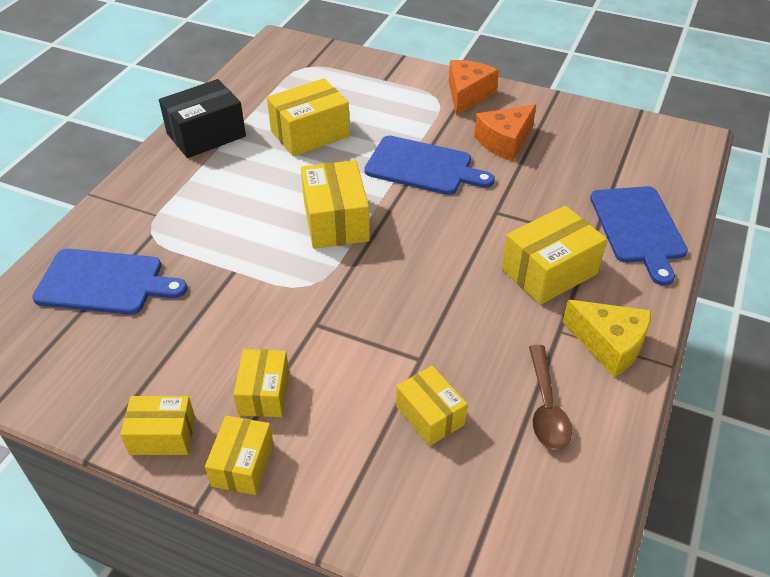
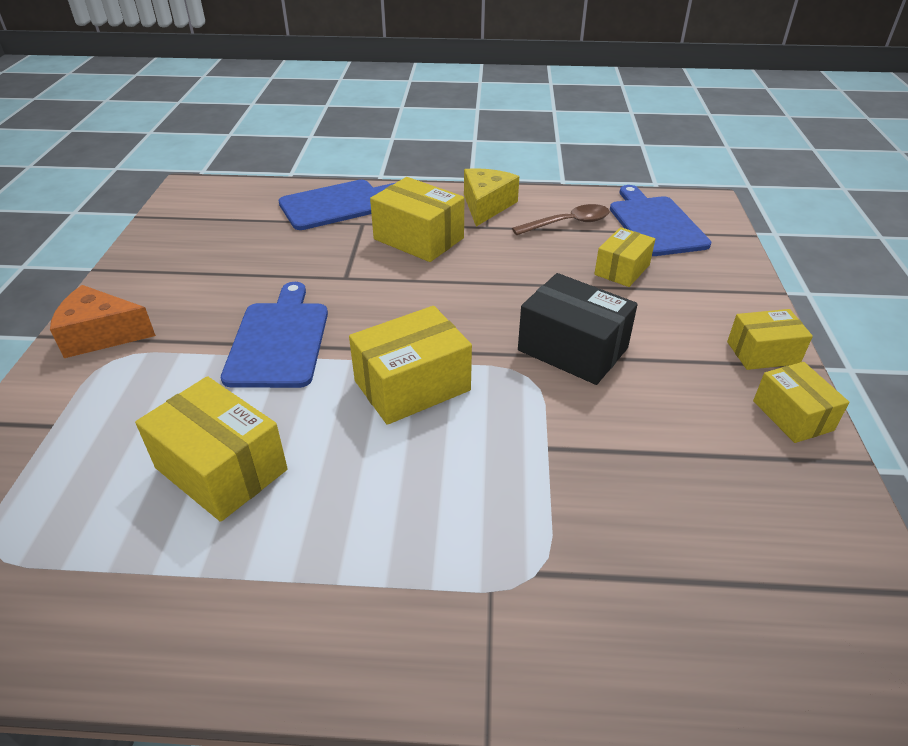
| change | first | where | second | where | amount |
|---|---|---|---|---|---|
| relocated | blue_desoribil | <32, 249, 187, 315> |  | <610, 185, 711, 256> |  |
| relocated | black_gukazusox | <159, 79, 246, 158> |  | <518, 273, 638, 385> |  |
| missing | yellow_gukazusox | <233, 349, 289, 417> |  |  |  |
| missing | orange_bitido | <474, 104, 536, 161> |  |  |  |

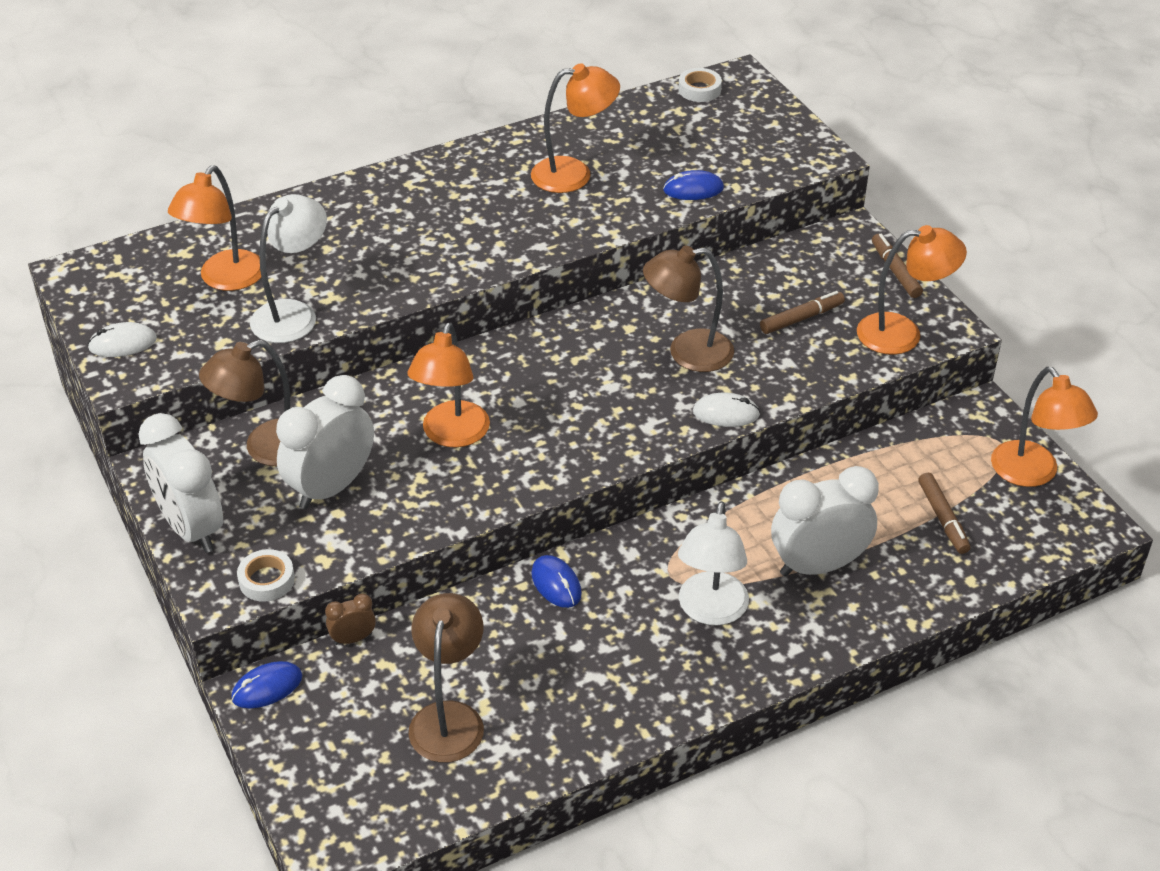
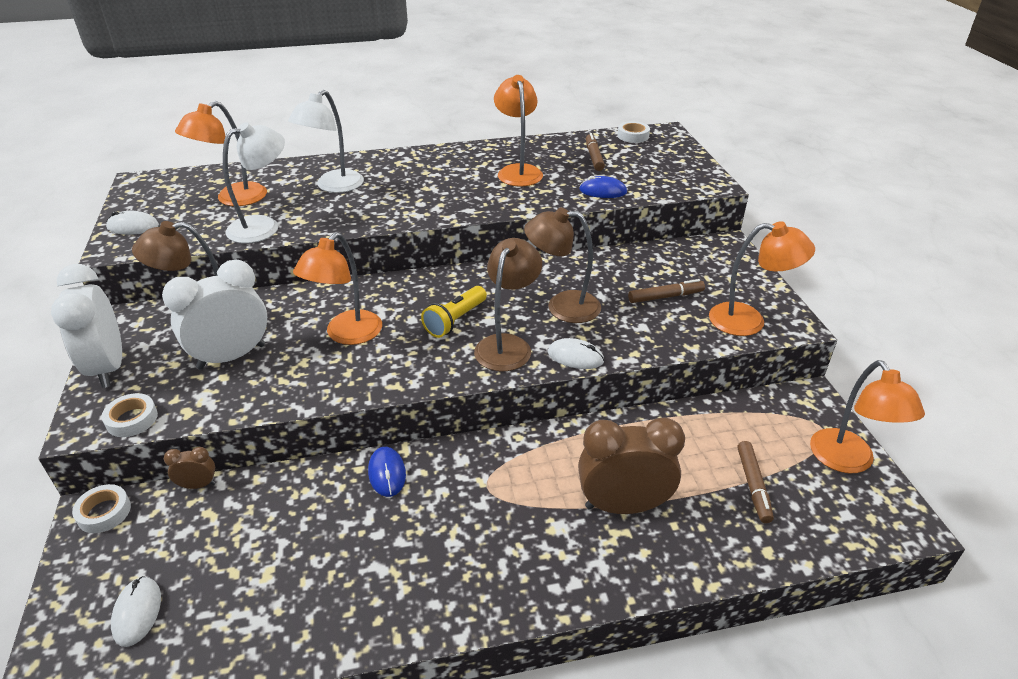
| change | first | where | second | where | amount |
|---|---|---|---|---|---|
| exchanged | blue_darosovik | <231, 661, 302, 708> | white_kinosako | <72, 484, 131, 533> |  |
| relocated | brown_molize | <409, 593, 484, 763> |  | <474, 238, 542, 371> |  |
| spun | orange_molize | <531, 63, 620, 193> |  | <494, 75, 543, 186> | 105 degrees counterclockwise |
| relocated | white_molize | <678, 501, 749, 625> |  | <288, 90, 364, 193> |  |
| colour | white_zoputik | <771, 466, 879, 577> | brown_zoputik | <578, 417, 685, 514> |  |
| relocated | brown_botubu | <872, 234, 923, 298> |  | <586, 133, 605, 171> |  |
| appeared |  |  | white_darosovik | <111, 576, 161, 647> |  |
| appeared |  |  | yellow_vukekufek | <421, 286, 487, 338> |  |

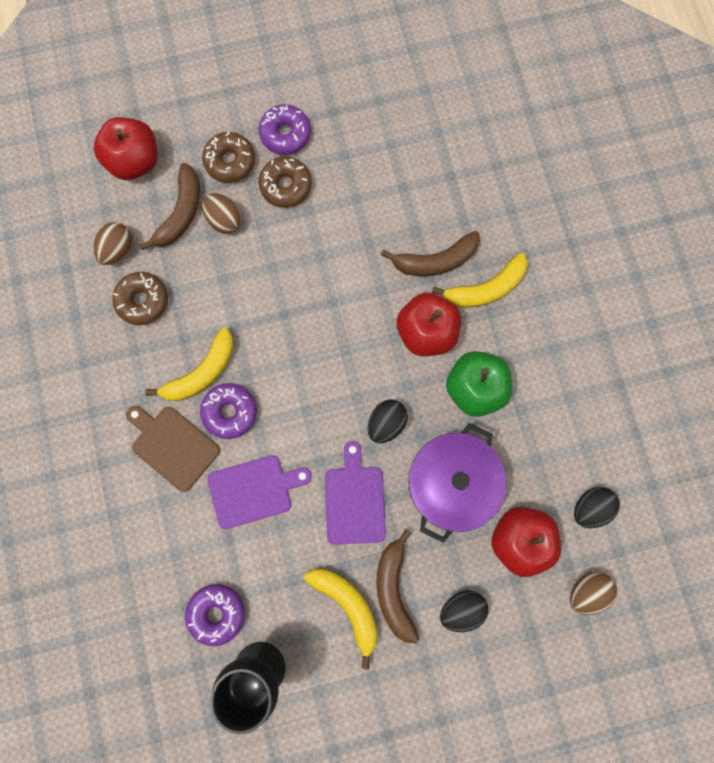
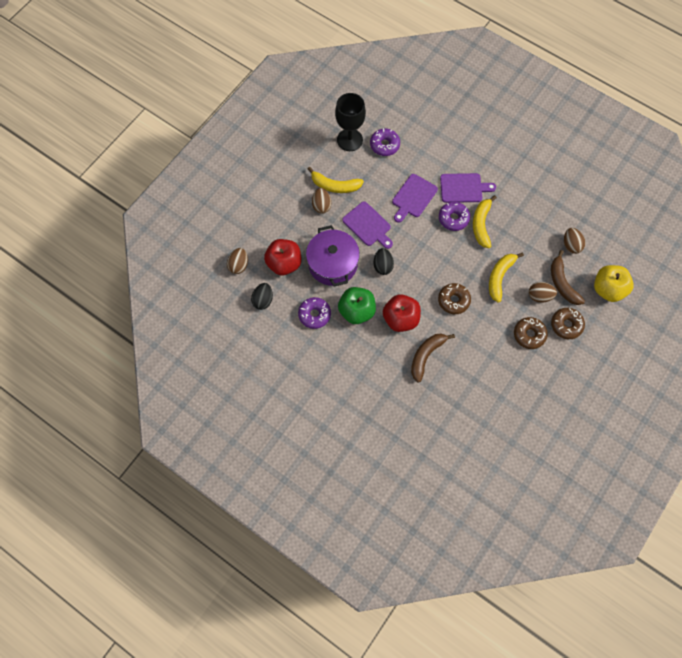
| change | first | where | second | where | amount |
|---|---|---|---|---|---|
| colour | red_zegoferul | <94, 117, 157, 180> | yellow_zegoferul | <594, 265, 634, 302> |  |
| relocated | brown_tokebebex | <112, 272, 168, 325> |  | <438, 283, 471, 314> |  |
| colour | brown_desoribil | <126, 406, 220, 492> | purple_desoribil | <440, 173, 496, 203> |  |
| relocated | purple_tokebebex | <259, 104, 311, 155> |  | <298, 297, 331, 329> |  |
| exchanged | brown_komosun | <376, 529, 419, 643> | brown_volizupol | <312, 188, 332, 214> |  |
| relocated | yellow_komosun | <432, 253, 528, 308> |  | <489, 252, 524, 303> |  |
| missing | black_volizupol | <440, 591, 488, 632> |  |  |  |

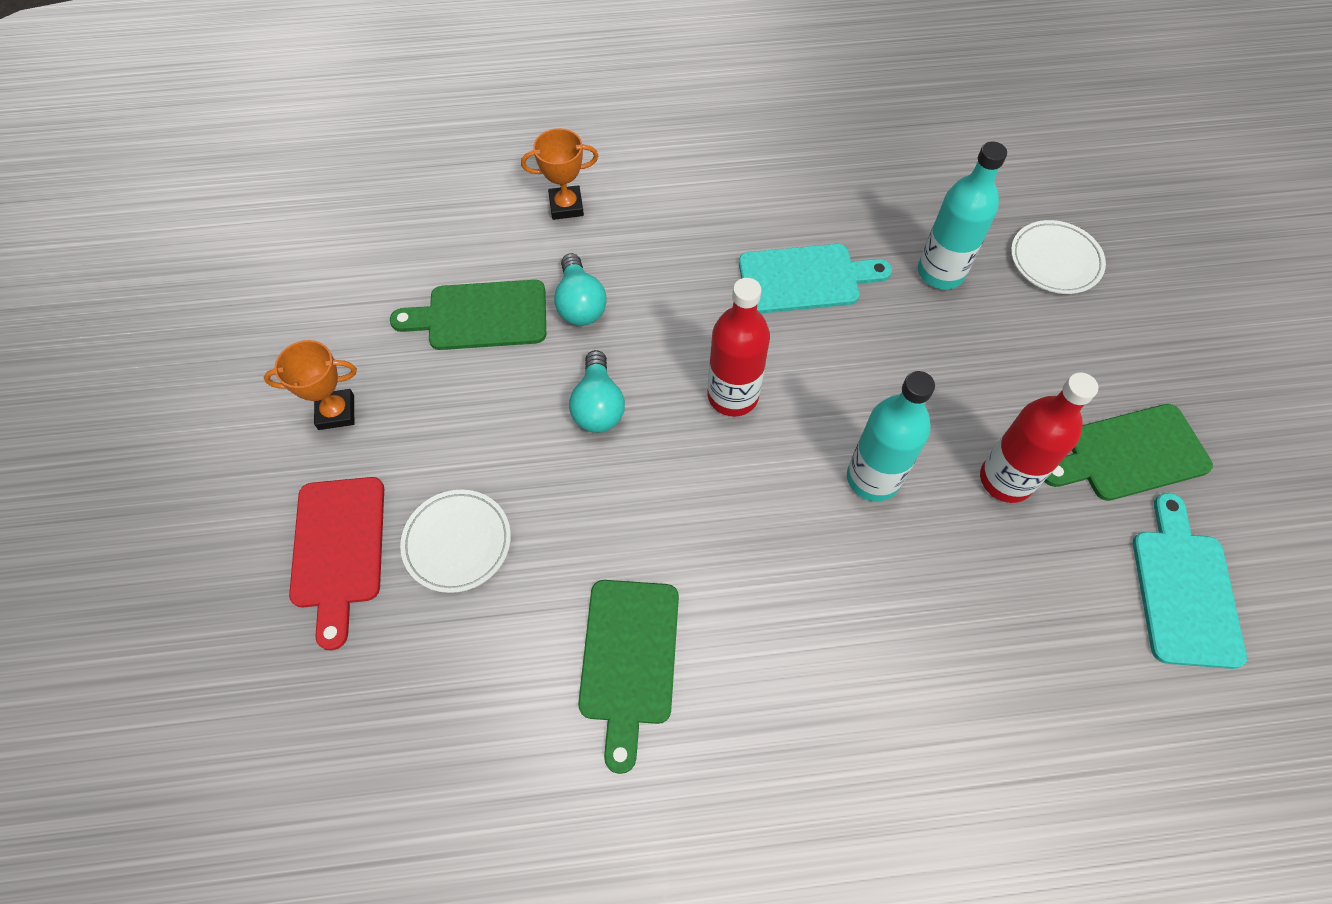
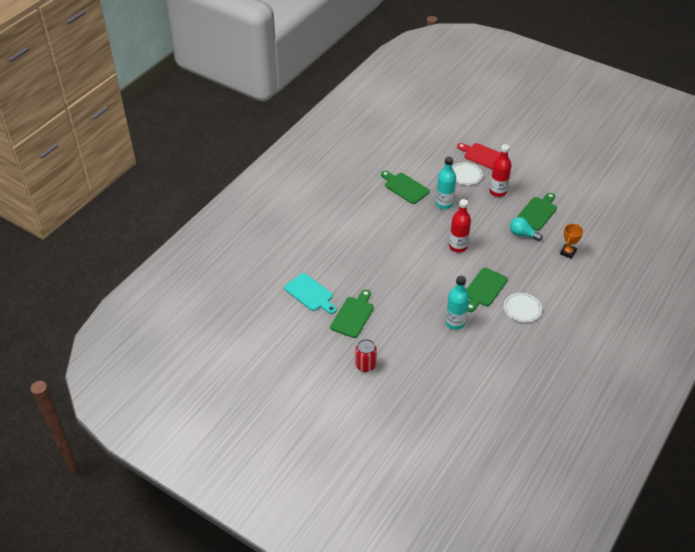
| change | first | where | second | where | amount |
|---|---|---|---|---|---|
| missing | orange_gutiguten | <264, 340, 357, 430> |  |  |  |
| missing | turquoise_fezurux | <569, 350, 625, 433> |  |  |  |
| colour | turquoise_desoribil | <739, 244, 892, 313> | green_desoribil | <466, 268, 508, 312> |  |
| relocated | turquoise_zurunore | <847, 371, 935, 501> |  | <436, 157, 456, 209> |  |
| relocated | red_zurunore | <980, 373, 1098, 503> |  | <490, 144, 512, 197> |  |
| relocated | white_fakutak | <1011, 220, 1106, 294> |  | <504, 293, 542, 322> |  |
| appeared |  |  | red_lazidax | <356, 339, 377, 372> |  |

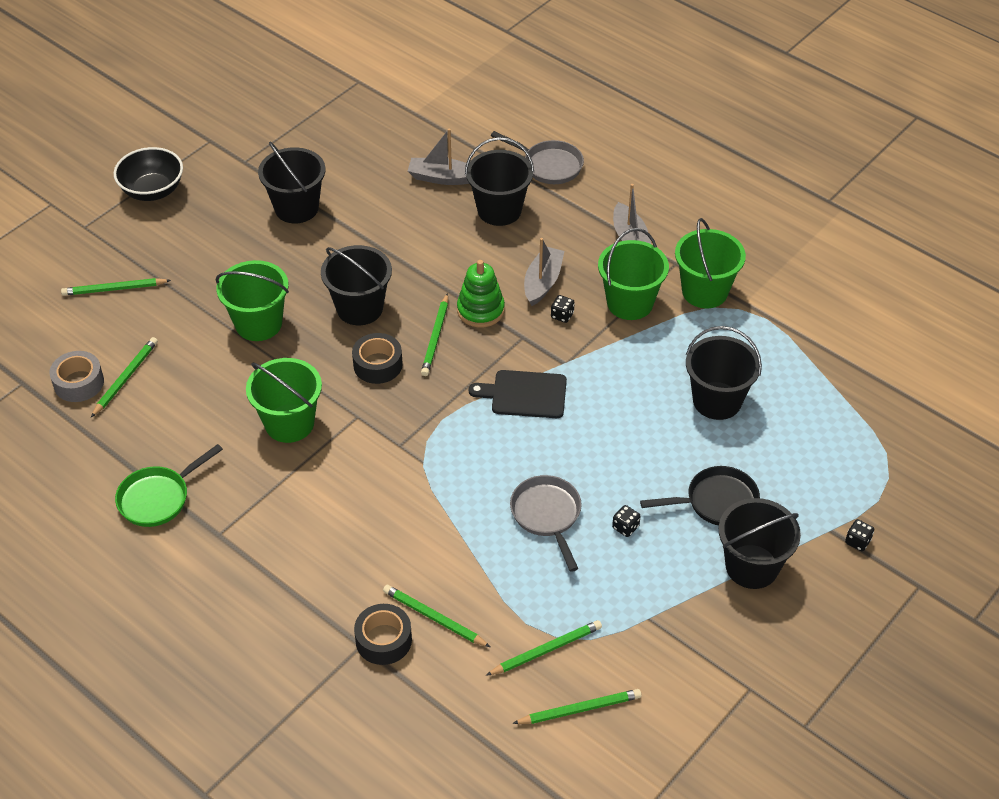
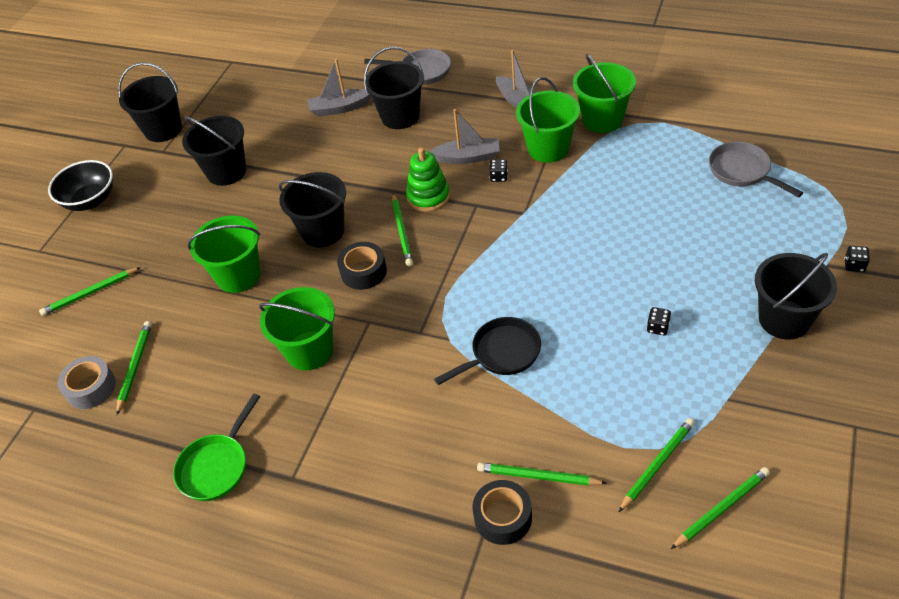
| change | first | where | second | where | amount |
|---|---|---|---|---|---|
| missing | black_desoribil | <469, 370, 567, 418> |  |  |  |
| relocated | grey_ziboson | <510, 475, 582, 572> |  | <709, 142, 803, 197> |  |
| spun | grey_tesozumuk | <524, 238, 564, 306> |  | <429, 109, 500, 164> | 90 degrees clockwise |
| relocated | black_ziboson | <640, 466, 760, 525> |  | <434, 317, 541, 385> |  |
| relocated | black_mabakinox | <686, 326, 762, 420> |  | <118, 63, 182, 142> |  |

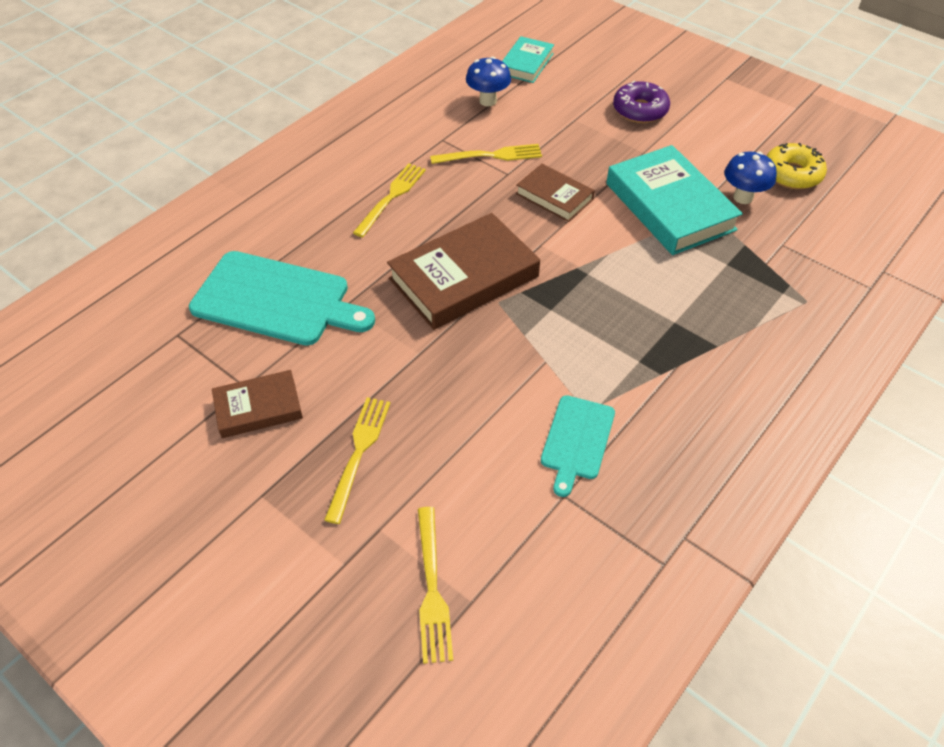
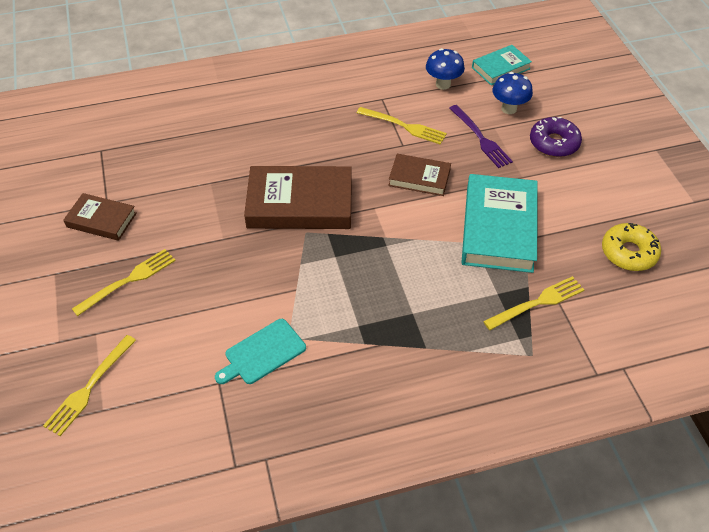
| change | first | where | second | where | amount |
|---|---|---|---|---|---|
| missing | turquoise_desoribil | <189, 251, 375, 346> |  |  |  |
| relocated | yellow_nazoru | <353, 163, 426, 237> |  | <483, 276, 584, 330> |  |
| spun | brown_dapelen | <516, 164, 595, 222> |  | <388, 154, 451, 196> | 60 degrees counterclockwise |
| relocated | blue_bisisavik | <725, 151, 777, 204> |  | <492, 72, 533, 114> |  |
| appeared |  |  | purple_nazoru | <449, 105, 513, 168> |  |

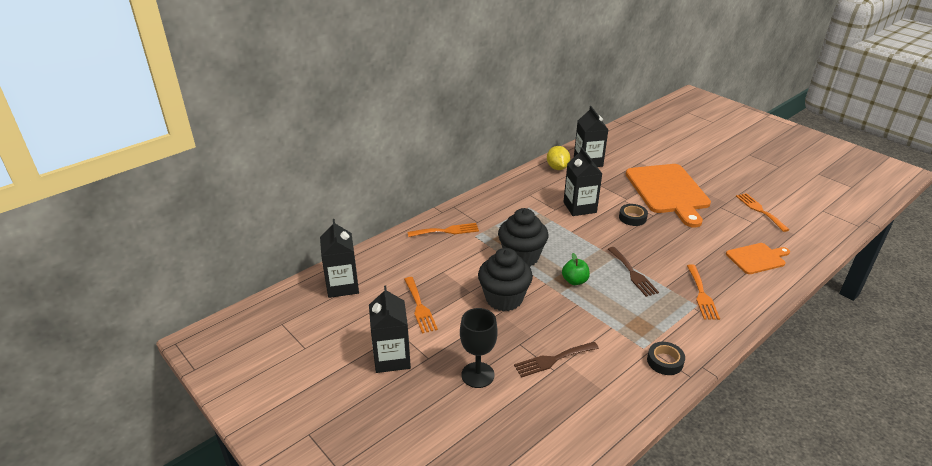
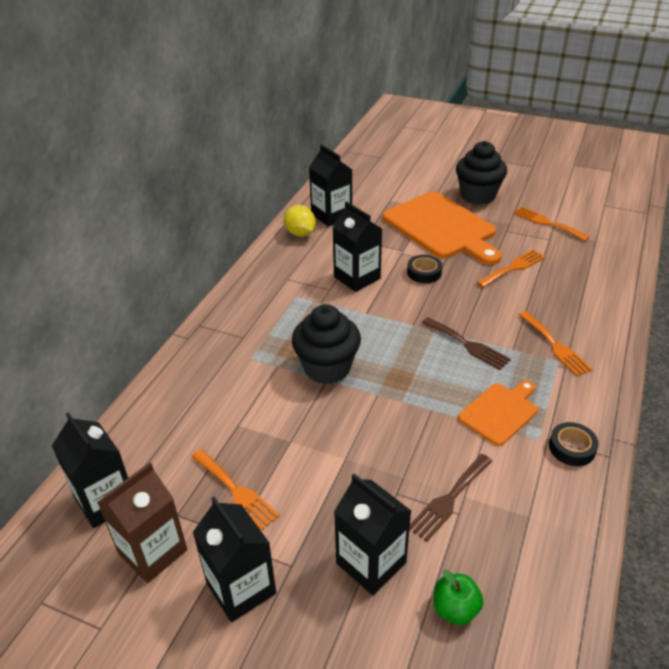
| change | first | where | second | where | amount |
|---|---|---|---|---|---|
| relocated | orange_nazoru | <407, 223, 479, 237> |  | <476, 250, 545, 287> |  |
| exchanged | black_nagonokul | <460, 308, 498, 388> | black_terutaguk | <334, 474, 411, 595> |  |
| relocated | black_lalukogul | <478, 248, 533, 311> |  | <456, 141, 507, 205> |  |
| relocated | green_zegoferul | <562, 253, 590, 285> |  | <433, 570, 484, 625> |  |
| relocated | orange_desoribil | <726, 243, 790, 274> |  | <458, 381, 538, 446> |  |
| appeared |  |  | brown_terutaguk | <97, 462, 187, 583> |  |

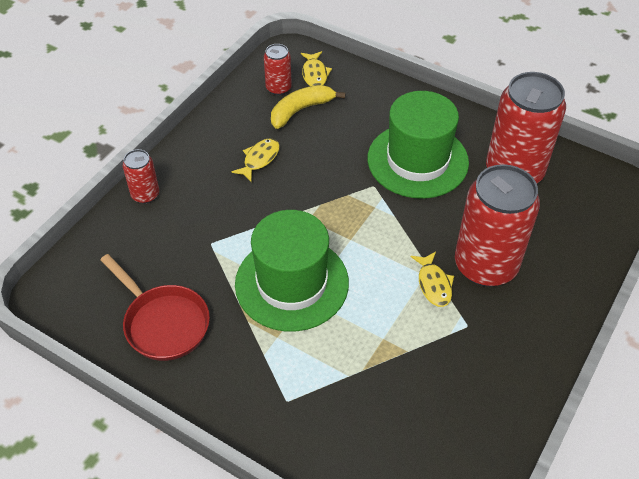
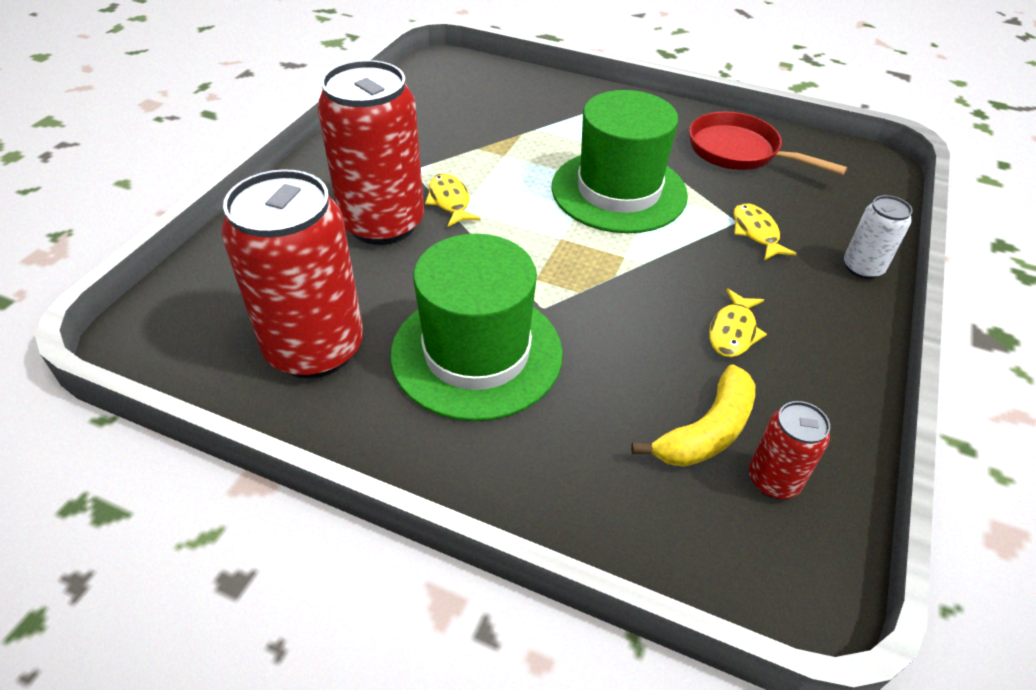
| change | first | where | second | where | amount |
|---|---|---|---|---|---|
| colour | red_lazidax | <123, 149, 159, 204> | white_lazidax | <844, 195, 913, 279> |  |
| relocated | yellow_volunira | <301, 51, 332, 86> |  | <734, 203, 797, 260> |  |

